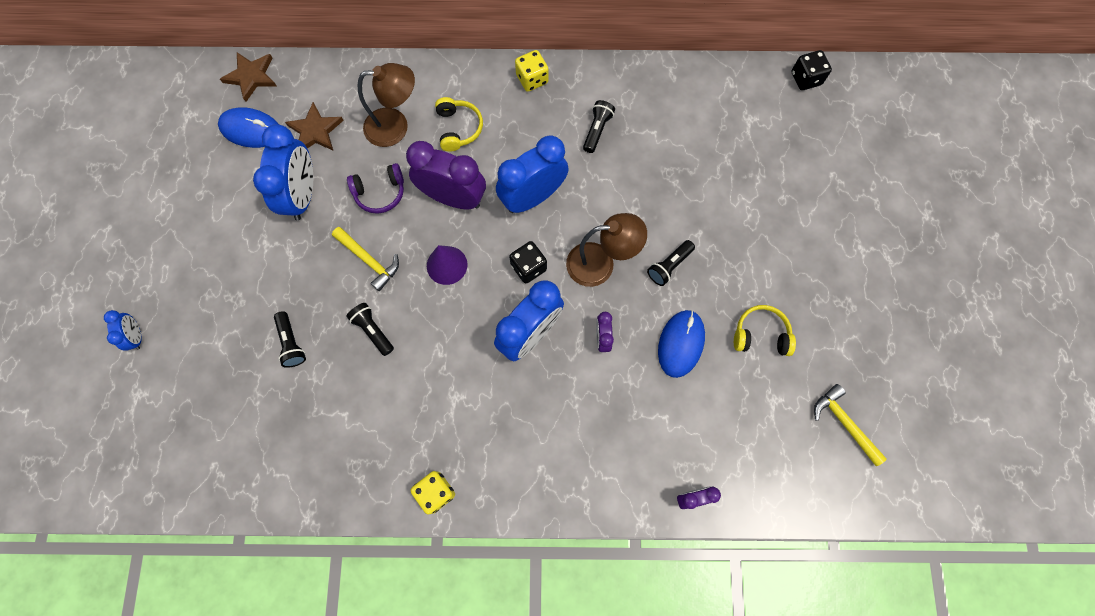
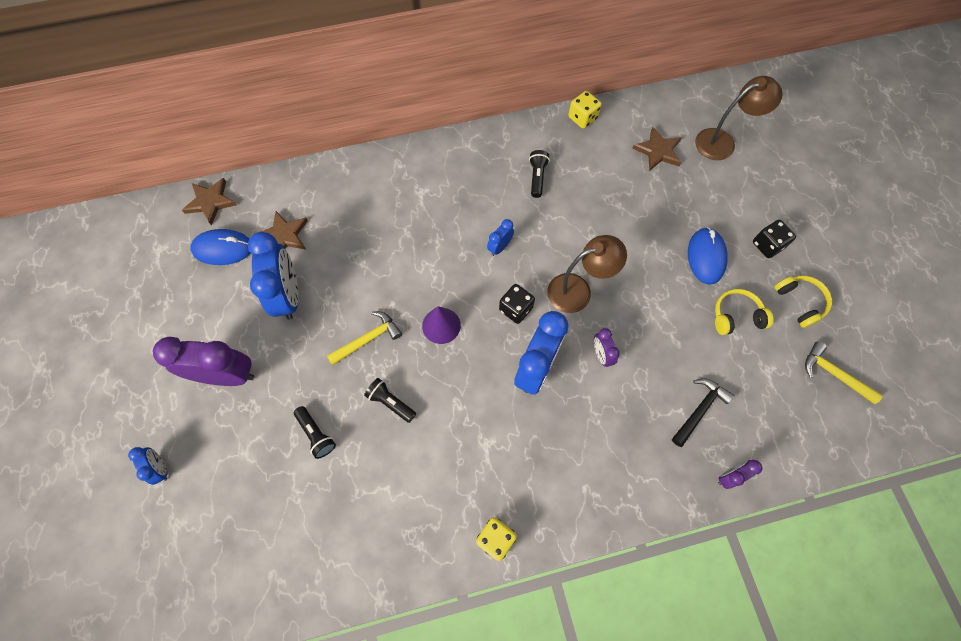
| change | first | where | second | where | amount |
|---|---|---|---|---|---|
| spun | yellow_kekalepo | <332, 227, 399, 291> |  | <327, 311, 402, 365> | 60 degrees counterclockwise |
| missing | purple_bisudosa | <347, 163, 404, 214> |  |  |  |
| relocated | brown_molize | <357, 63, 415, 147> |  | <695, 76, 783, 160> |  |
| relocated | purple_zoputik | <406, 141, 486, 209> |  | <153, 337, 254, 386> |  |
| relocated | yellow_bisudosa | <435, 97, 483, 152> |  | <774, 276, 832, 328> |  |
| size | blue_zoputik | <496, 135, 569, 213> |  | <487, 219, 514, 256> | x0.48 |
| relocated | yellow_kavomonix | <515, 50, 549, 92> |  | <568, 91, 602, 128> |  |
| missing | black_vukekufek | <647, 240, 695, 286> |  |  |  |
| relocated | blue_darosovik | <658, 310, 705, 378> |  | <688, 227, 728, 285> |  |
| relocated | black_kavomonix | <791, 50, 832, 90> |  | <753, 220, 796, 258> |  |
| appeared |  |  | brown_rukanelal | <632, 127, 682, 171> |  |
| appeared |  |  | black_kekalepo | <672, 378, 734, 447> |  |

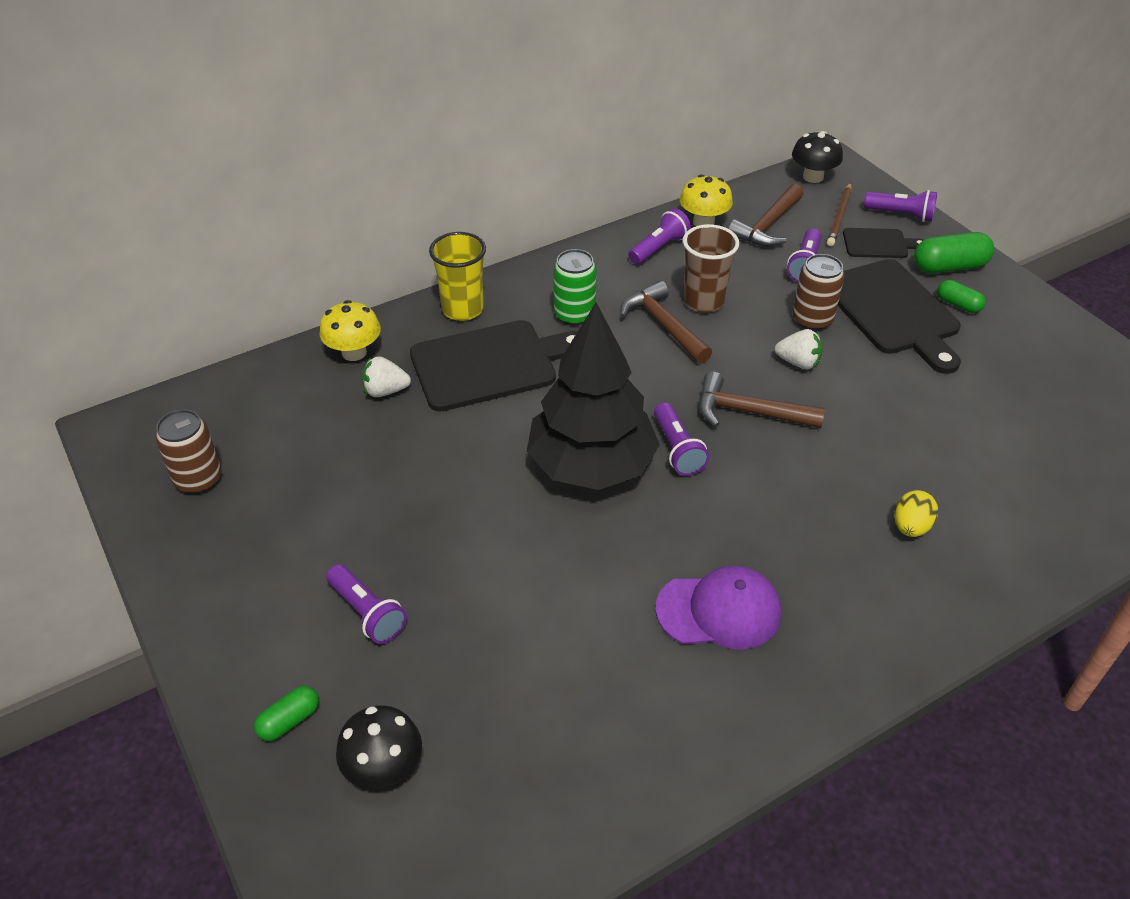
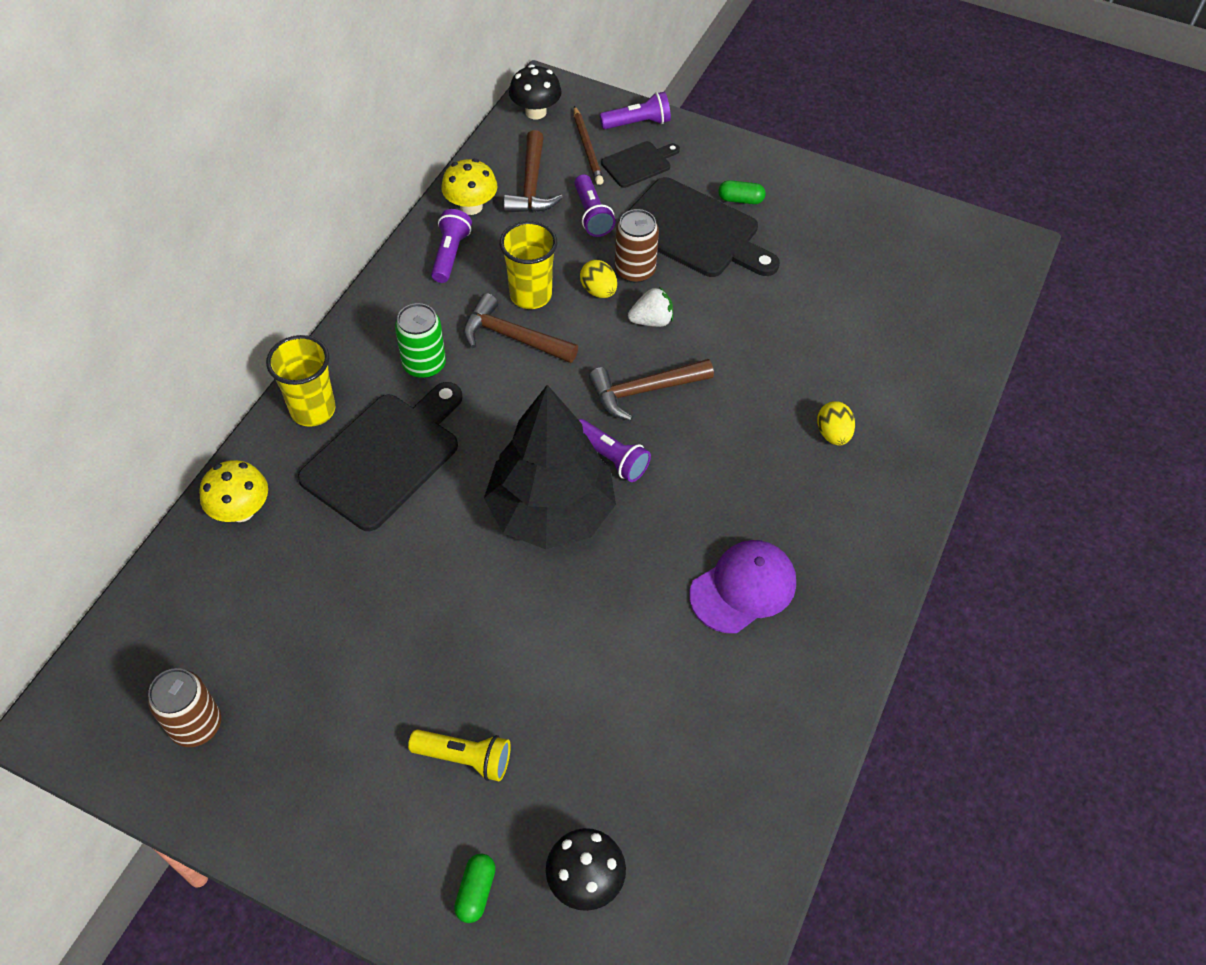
| change | first | where | second | where | amount |
|---|---|---|---|---|---|
| colour | purple_vukekufek | <326, 564, 407, 644> | yellow_vukekufek | <408, 729, 511, 782> |  |
| missing | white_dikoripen | <362, 356, 411, 397> |  |  |  |
| colour | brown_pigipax | <683, 224, 739, 313> | yellow_pigipax | <500, 221, 557, 309> |  |
| missing | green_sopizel | <914, 232, 994, 274> |  |  |  |
| appeared |  |  | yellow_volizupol | <580, 260, 617, 298> |  |

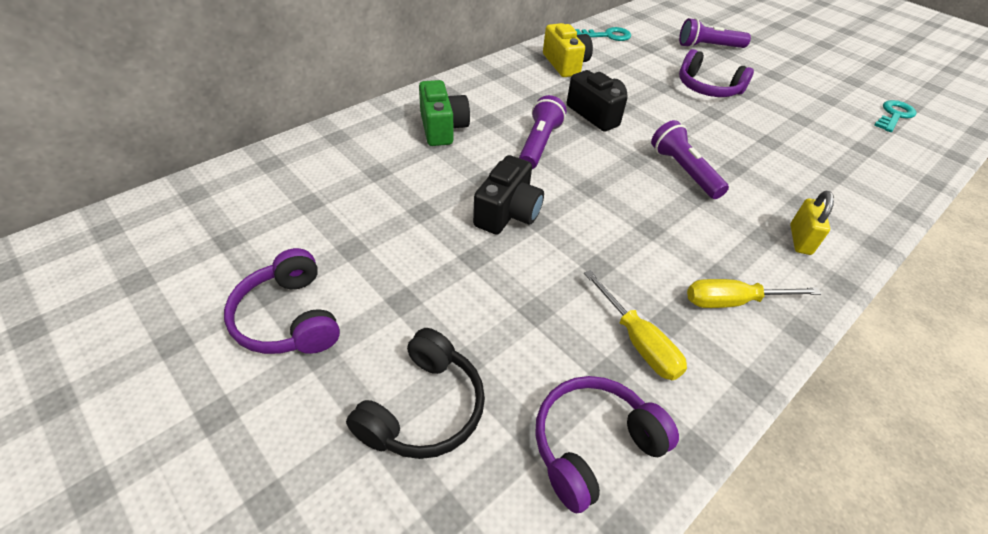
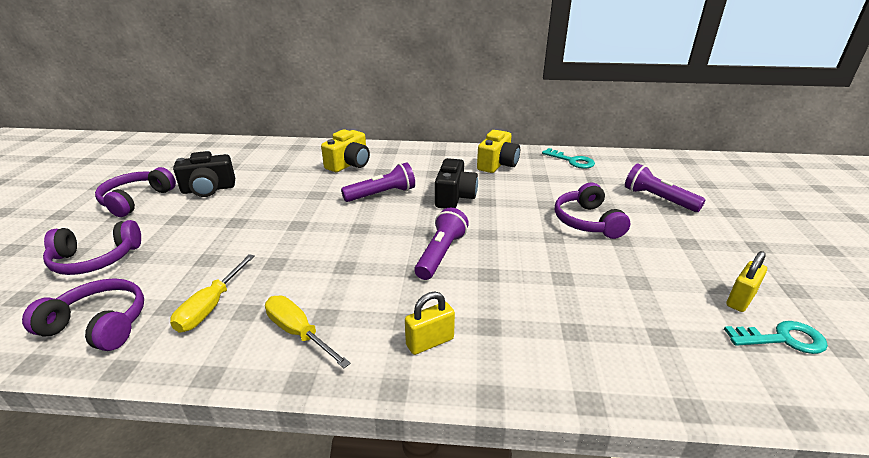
| change | first | where | second | where | amount |
|---|---|---|---|---|---|
| colour | black_bisudosa | <346, 328, 485, 459> | purple_bisudosa | <43, 220, 141, 275> |  |
| colour | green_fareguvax | <419, 80, 470, 146> | yellow_fareguvax | <321, 129, 370, 172> |  |
| relocated | black_fareguvax | <473, 155, 544, 235> |  | <173, 151, 235, 197> |  |
| appeared |  |  | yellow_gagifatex | <726, 251, 767, 312> |  |

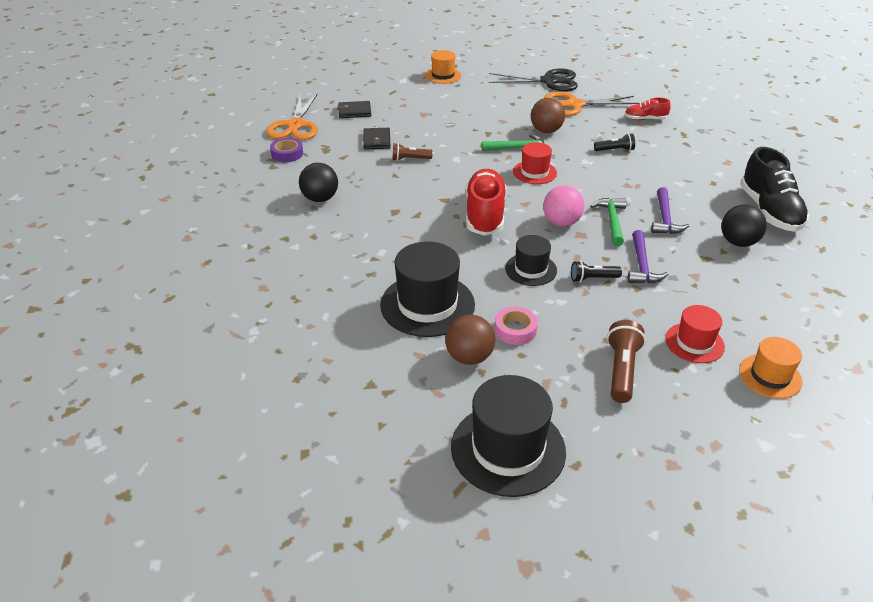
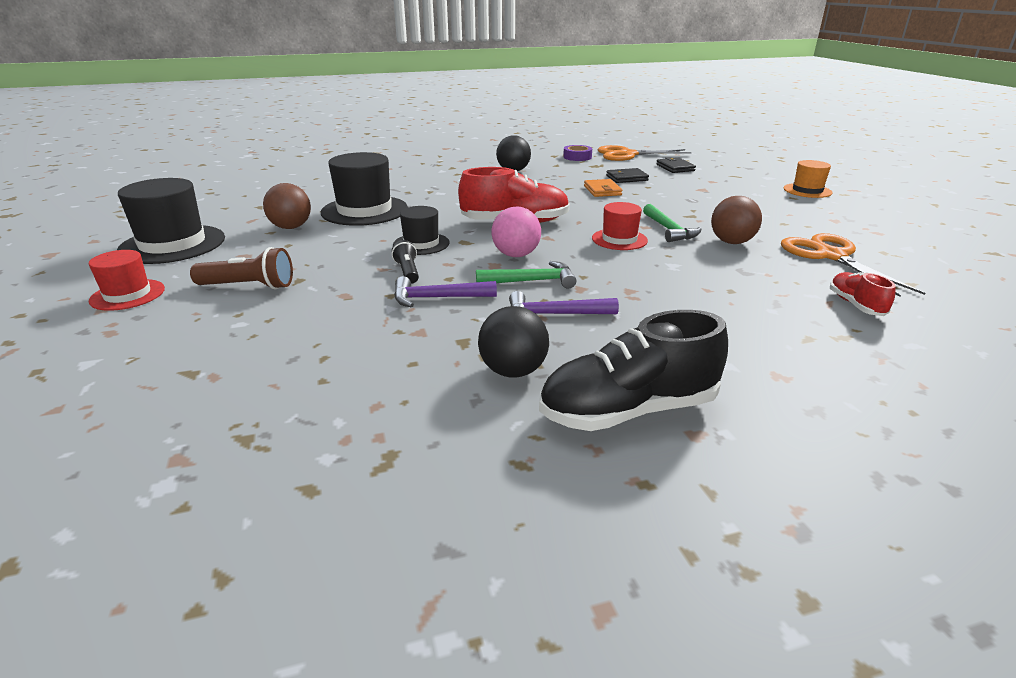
| change | first | where | second | where | amount |
|---|---|---|---|---|---|
| exchanged | brown_vukekufek | <393, 143, 433, 161> | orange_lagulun | <584, 179, 622, 197> |  |
| missing | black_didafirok | <489, 68, 578, 91> |  |  |  |
| missing | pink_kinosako | <494, 307, 538, 345> |  |  |  |
| missing | black_vukekufek | <594, 133, 635, 151> |  |  |  |
| relocated | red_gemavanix | <665, 305, 725, 363> |  | <89, 250, 165, 311> |  |
| missing | orange_gemavanix | <739, 337, 803, 399> |  |  |  |

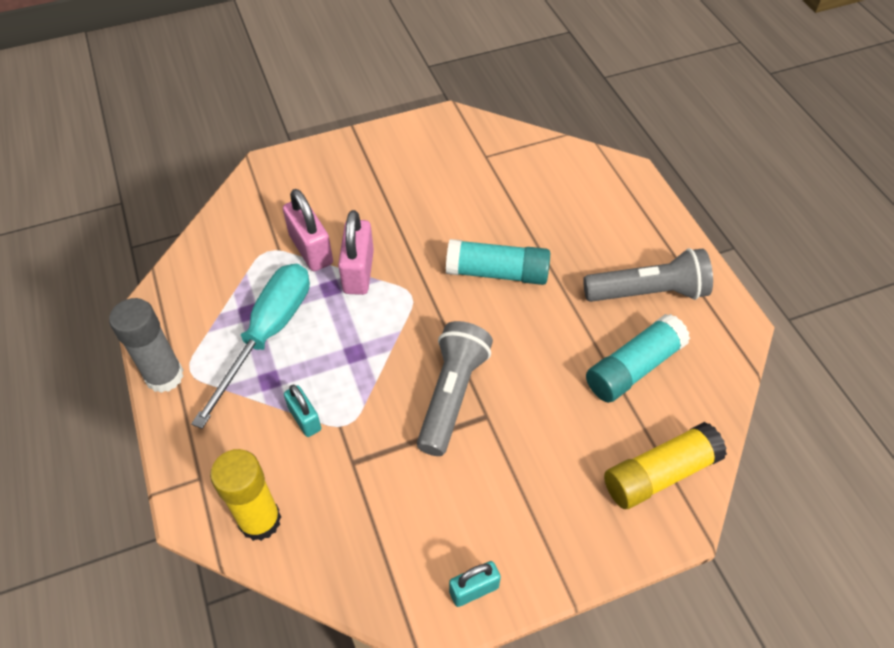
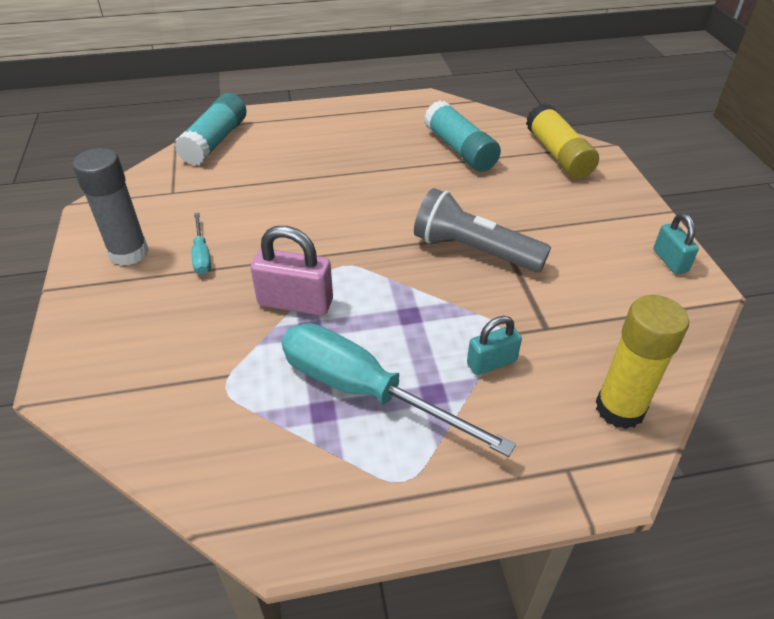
| change | first | where | second | where | amount |
|---|---|---|---|---|---|
| relocated | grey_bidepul | <109, 298, 184, 393> |  | <73, 148, 149, 266> |  |
| missing | pink_gagifatex | <283, 189, 333, 271> |  |  |  |
| relocated | turquoise_bidepul | <446, 239, 550, 285> |  | <174, 93, 247, 166> |  |
| missing | grey_vukekufek | <583, 248, 713, 302> |  |  |  |
| appeared |  |  | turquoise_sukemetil | <192, 213, 211, 275> |  |

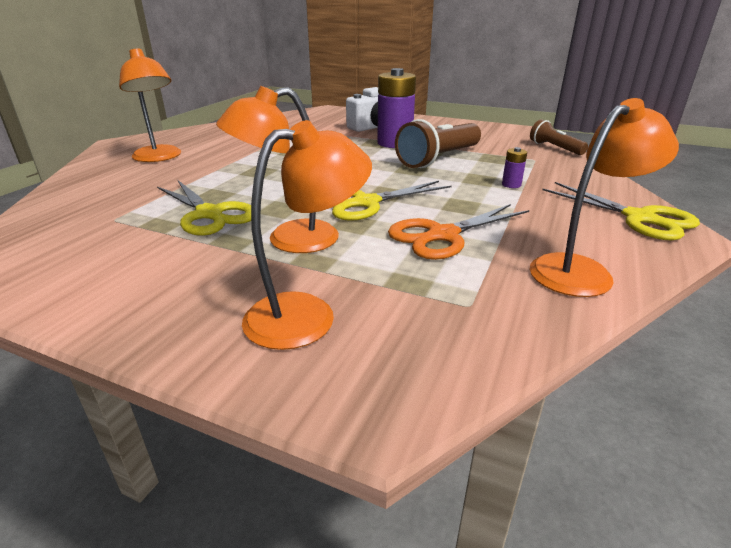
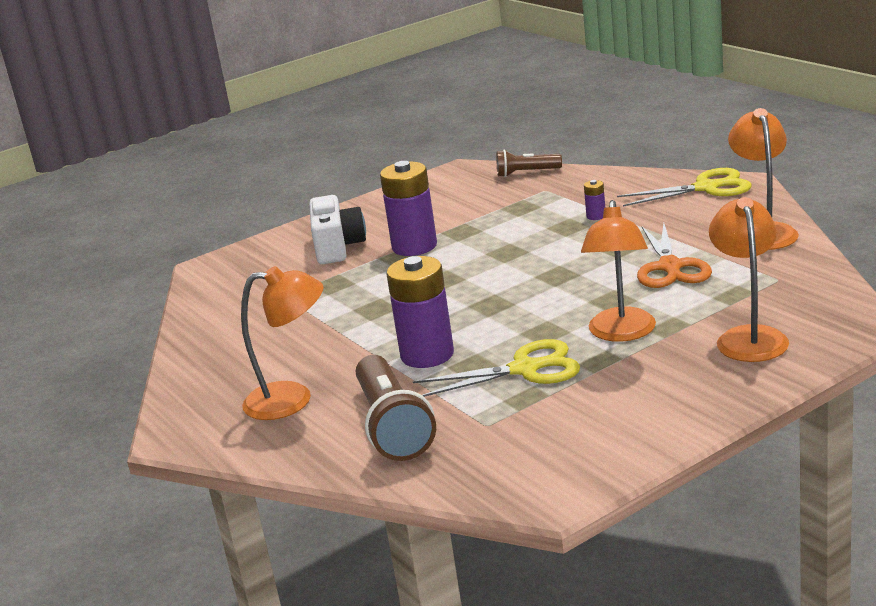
| change | first | where | second | where | amount |
|---|---|---|---|---|---|
| missing | yellow_didafirok | <332, 181, 452, 221> |  |  |  |
| relocated | brown_vukekufek | <395, 119, 481, 168> |  | <356, 355, 436, 461> |  |
| appeared |  |  | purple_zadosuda | <387, 256, 454, 368> |  |

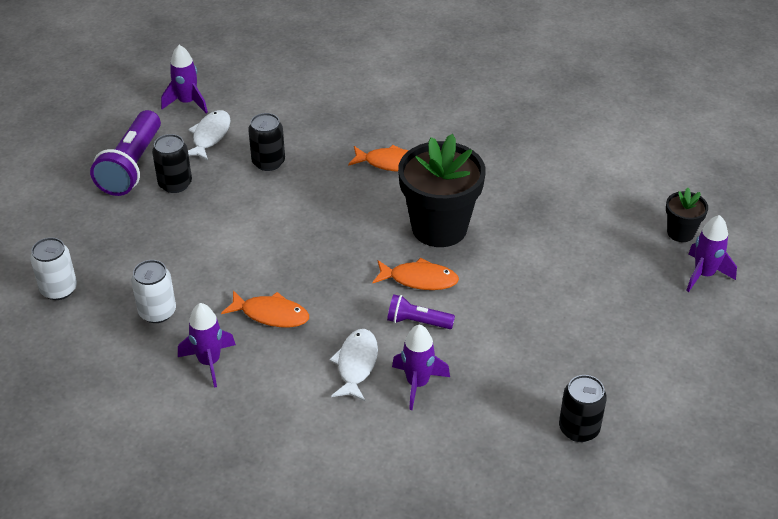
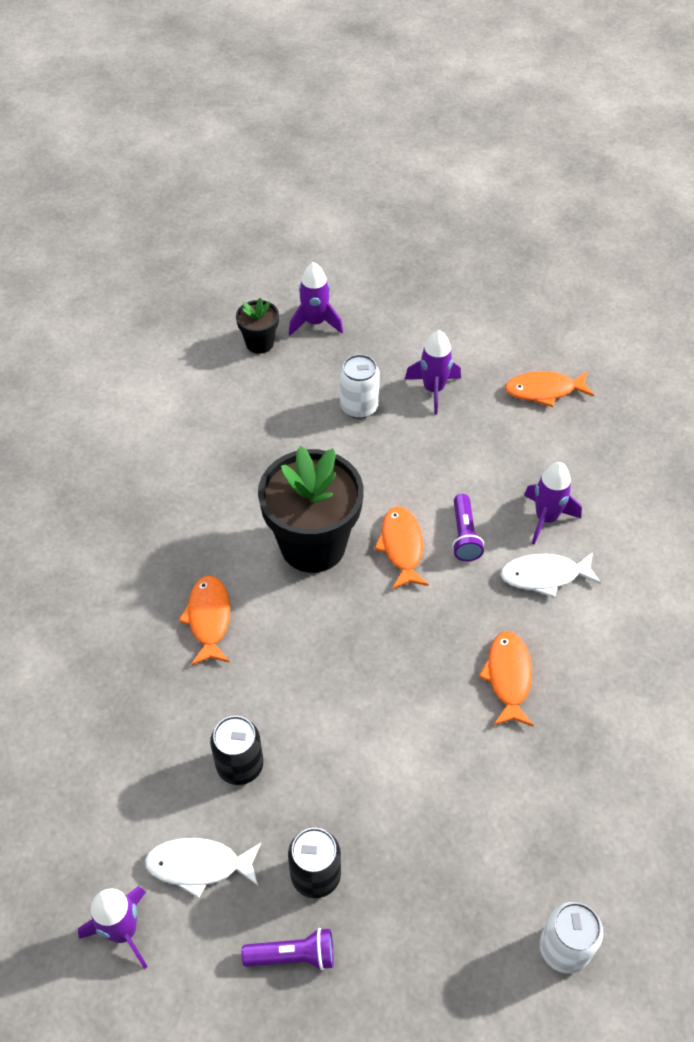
| change | first | where | second | where | amount |
|---|---|---|---|---|---|
| size | purple_vukekufek | <90, 110, 161, 196> |  | <242, 928, 334, 970> | x0.54 |
| relocated | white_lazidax | <131, 260, 176, 323> |  | <340, 354, 380, 419> |  |
| relocated | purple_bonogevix | <178, 303, 236, 388> |  | <405, 330, 461, 414> |  |
| exchanged | black_lazidax | <559, 375, 607, 442> | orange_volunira | <505, 371, 594, 407> |  |

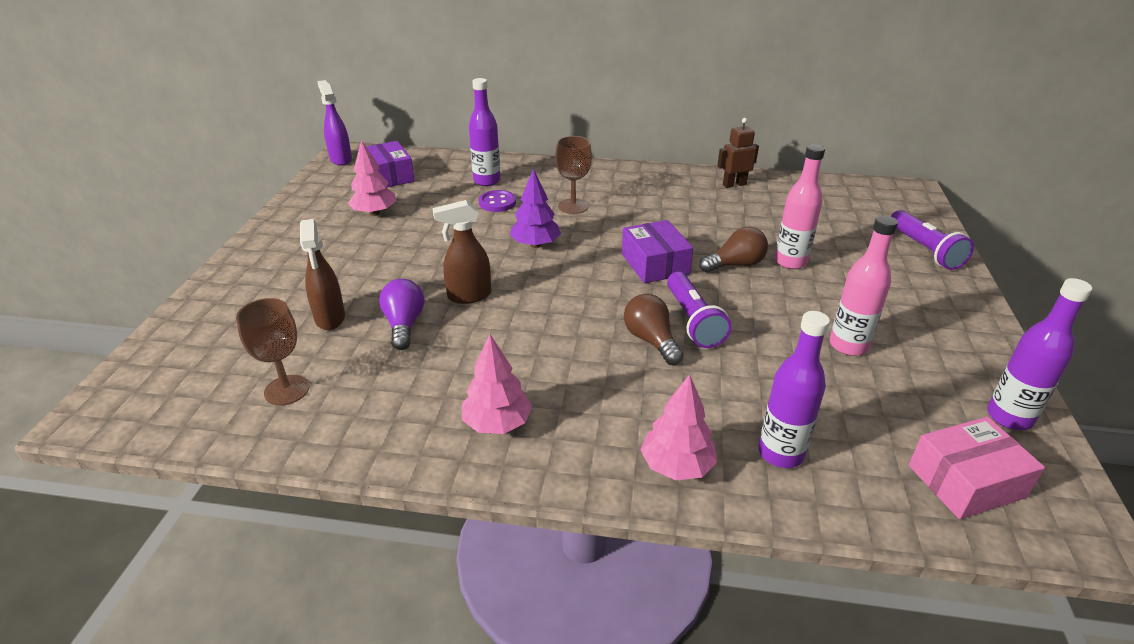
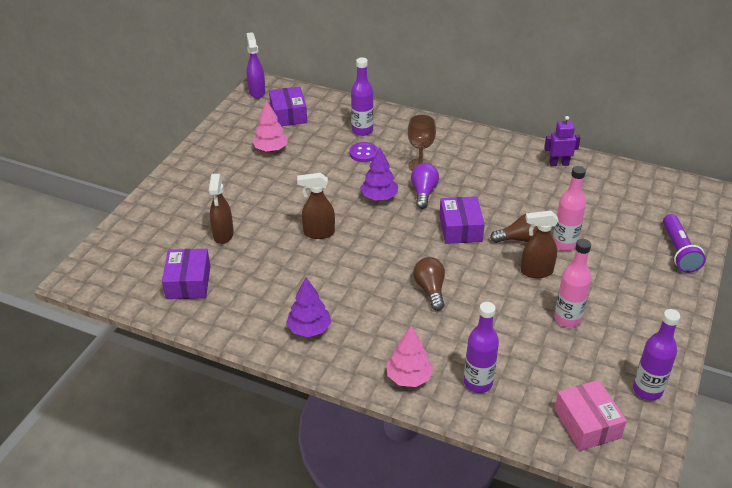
| change | first | where | second | where | amount |
|---|---|---|---|---|---|
| exchanged | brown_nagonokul | <236, 298, 310, 405> | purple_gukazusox | <162, 249, 210, 299> |  |
| relocated | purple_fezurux | <379, 279, 424, 350> |  | <411, 163, 439, 209> |  |
| colour | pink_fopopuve | <462, 334, 532, 434> | purple_fopopuve | <286, 278, 331, 337> |  |
| missing | purple_vukekufek | <667, 272, 732, 348> |  |  |  |
| colour | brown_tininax | <717, 118, 759, 188> | purple_tininax | <544, 116, 581, 166> |  |
| spun | pink_gukazusox | <909, 417, 1045, 519> |  | <554, 380, 627, 451> | 75 degrees clockwise |
| appeared |  |  | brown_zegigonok | <521, 211, 558, 278> |  |

